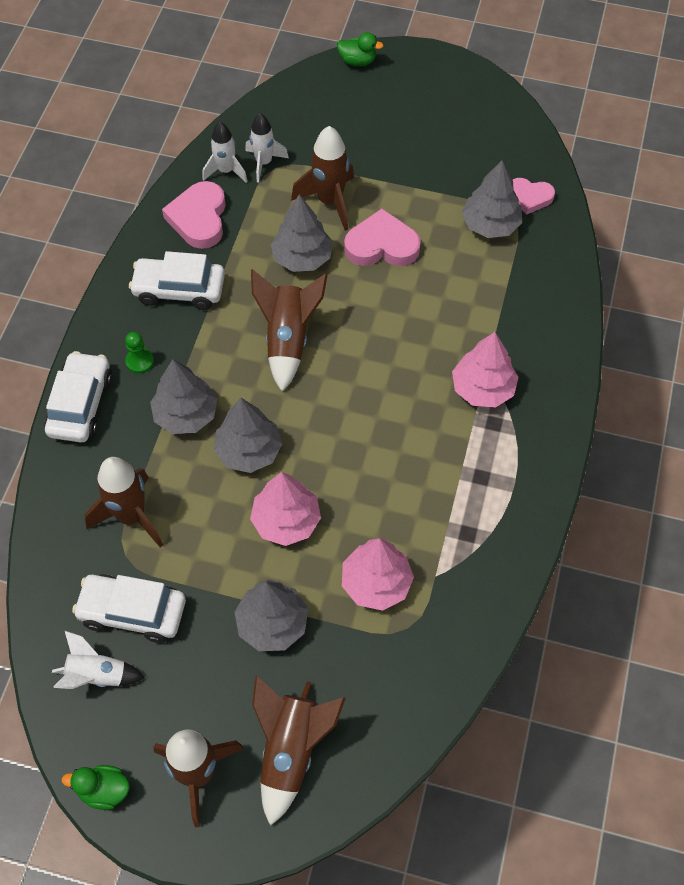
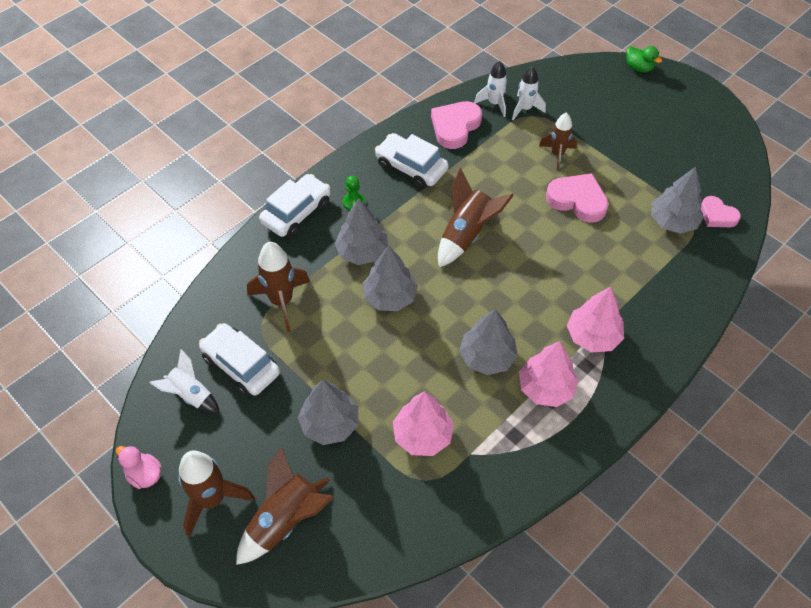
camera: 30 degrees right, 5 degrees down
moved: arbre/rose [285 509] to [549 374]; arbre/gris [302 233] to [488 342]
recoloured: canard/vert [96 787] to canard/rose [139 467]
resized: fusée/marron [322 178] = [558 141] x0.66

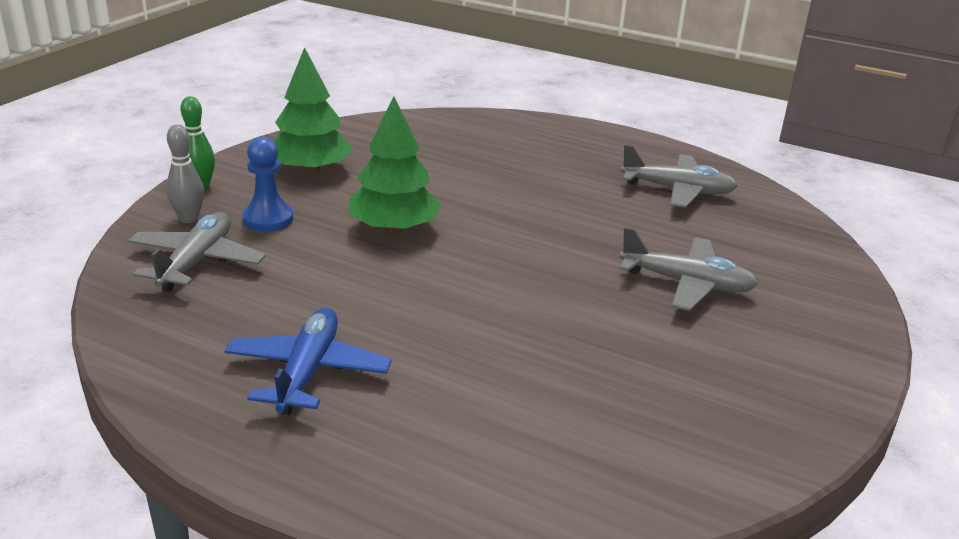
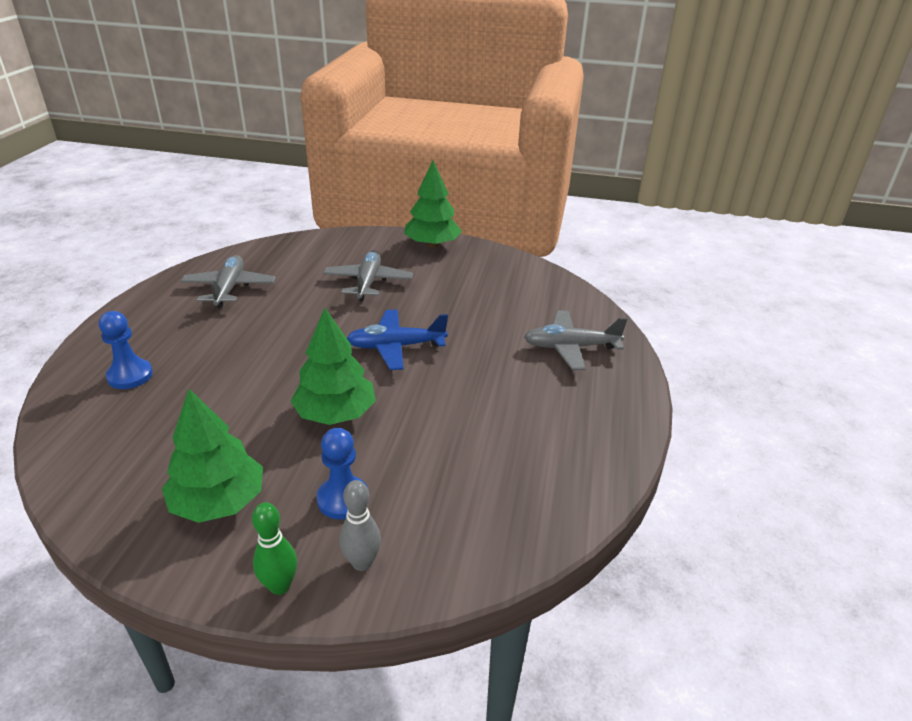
camera: 105 degrees left, 5 degrees up
added: pion/bleu [126 350]; arbre/vert [433 204]
moved: avion/gris [197 252] to [576 340]; avion/bleu [307 361] to [397 340]

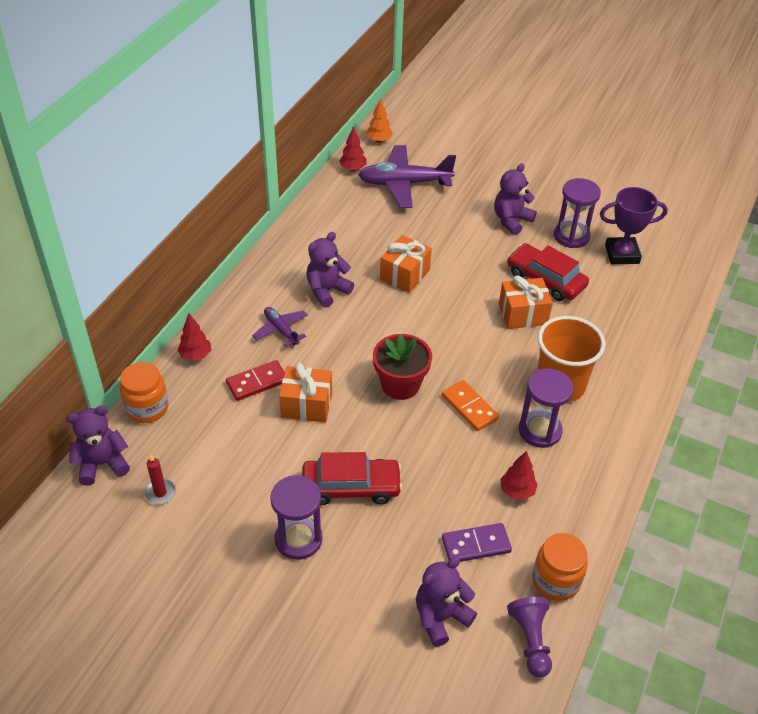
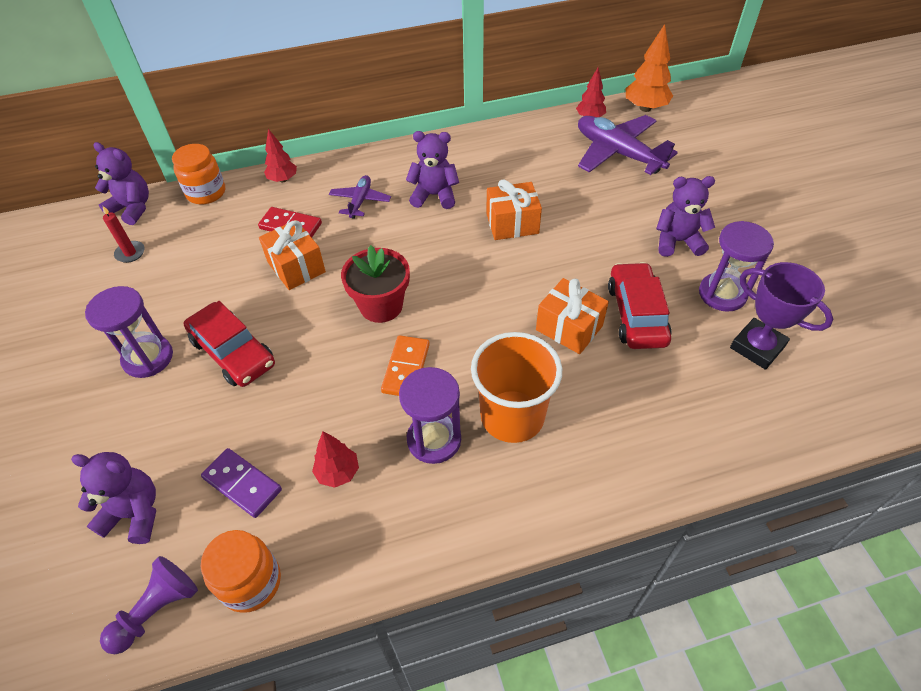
camera: 50 degrees right, 5 degrees up
resized: arbre/orange [380 120] = [649 68] x1.57

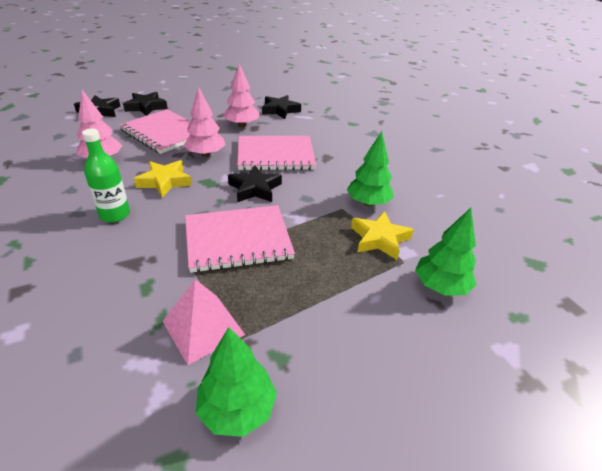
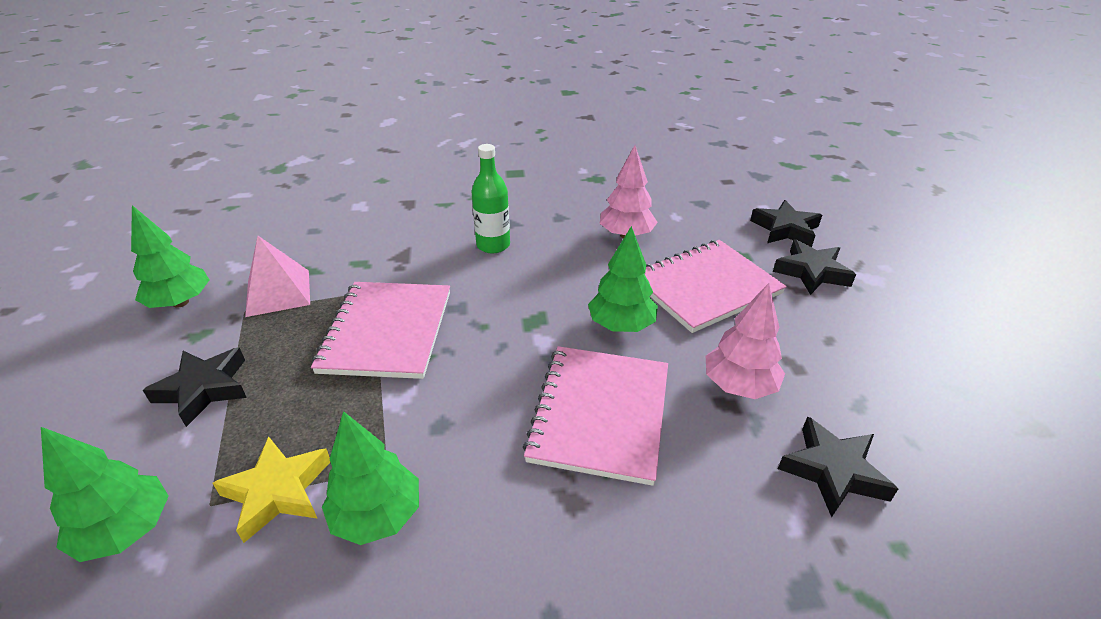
camera: 110 degrees right, 0 degrees up
removed: étoile/jaune [163 179]
moved: étoile/noir [255 183] to [195 387]
recoloured: arbre/rose [204 122] to arbre/vert [623 279]

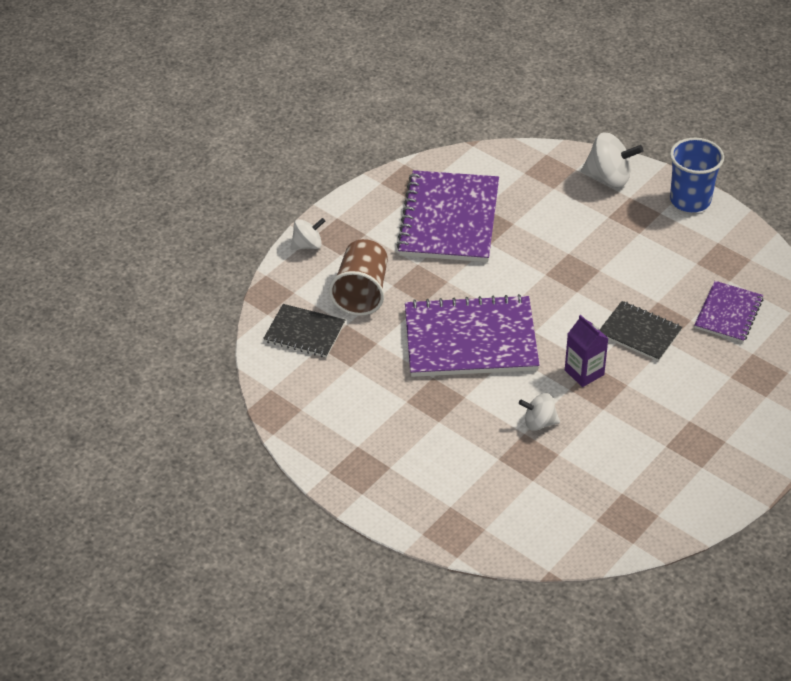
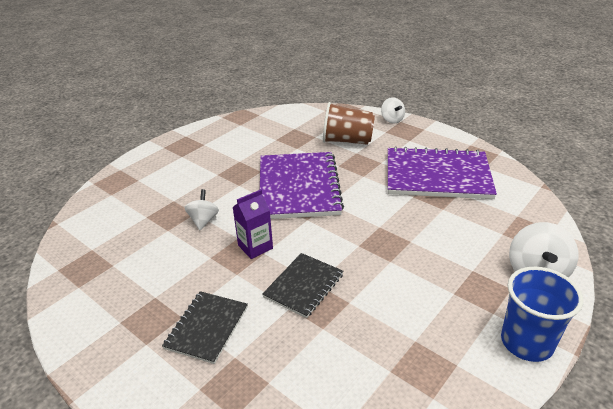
camera: 90 degrees right, 10 degrees down
removed: carnet/violet [728 312]
moved: carnet/noir [304 331] to [205 327]

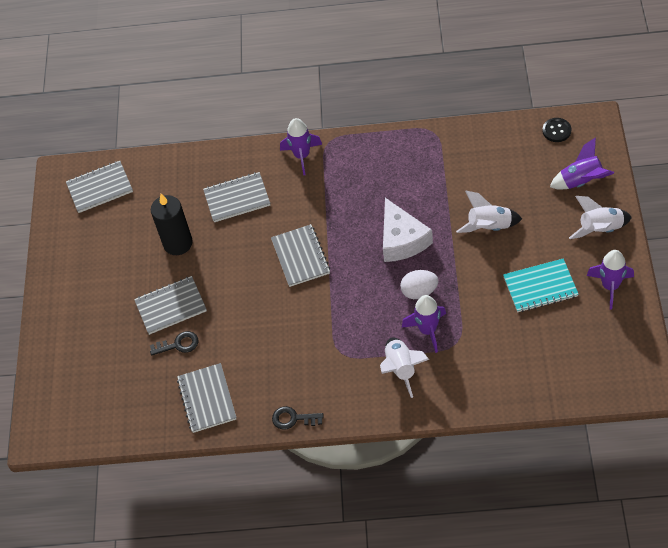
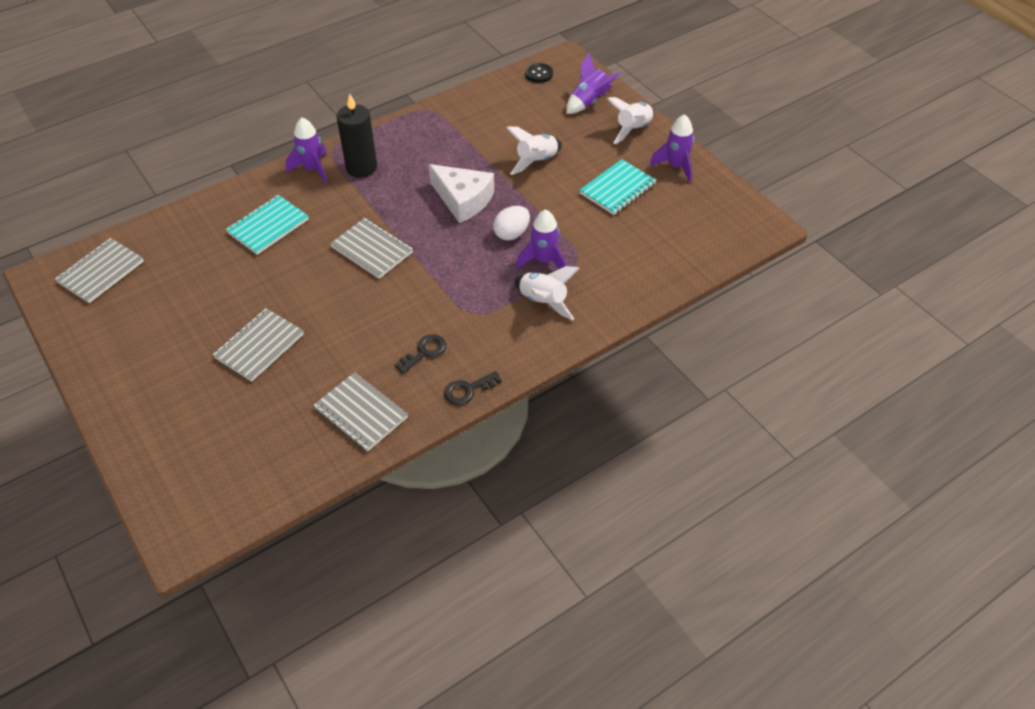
camera: 40 degrees left, 5 degrees down
moved: clé/noir [174 343] to [420 354]; bougie/noir [172 224] to [357 135]
recoloured: carnet/gris [236 197] to carnet/turquoise [267 225]

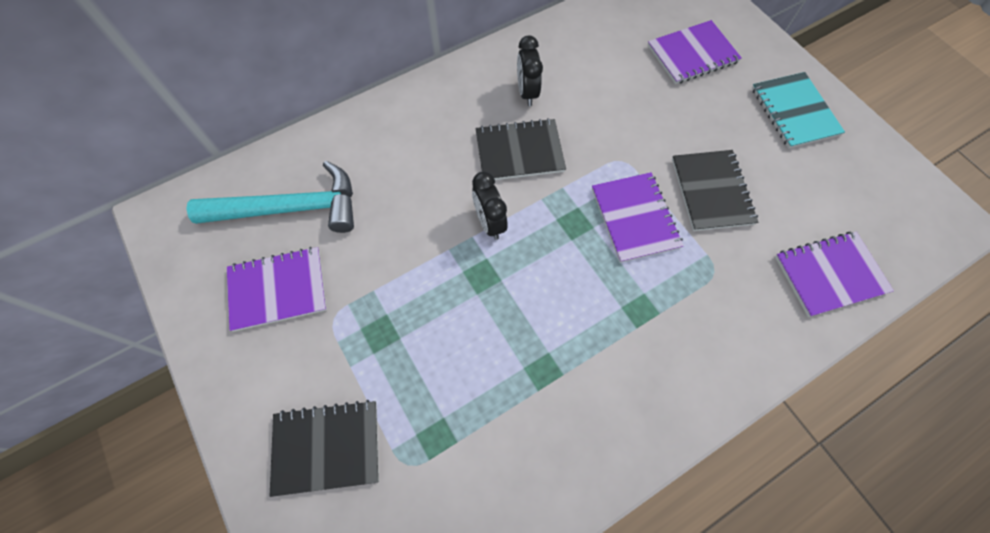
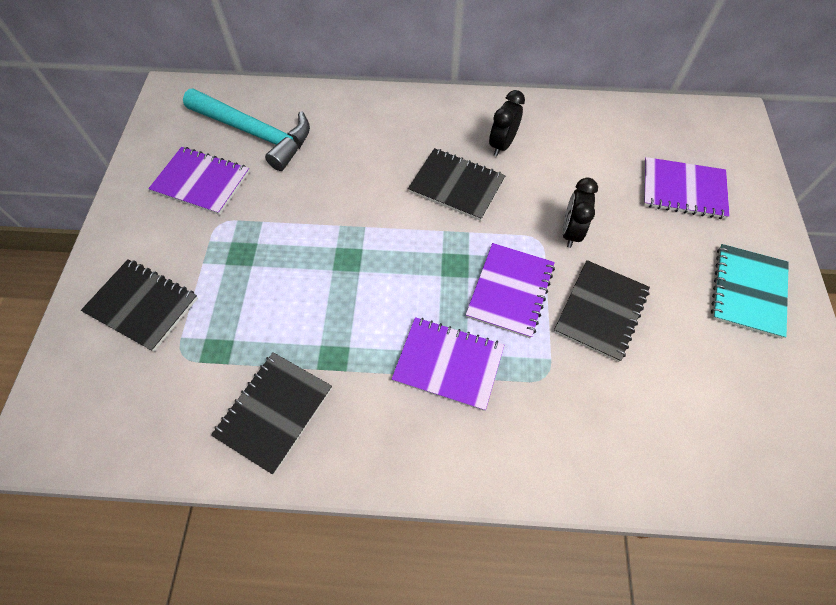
camera: 35 degrees right, 5 degrees down
added: carnet/noir [271 413]
moved: réveil/noir [490 205] to [580 213]; carnet/violet [834 274] to [448 364]

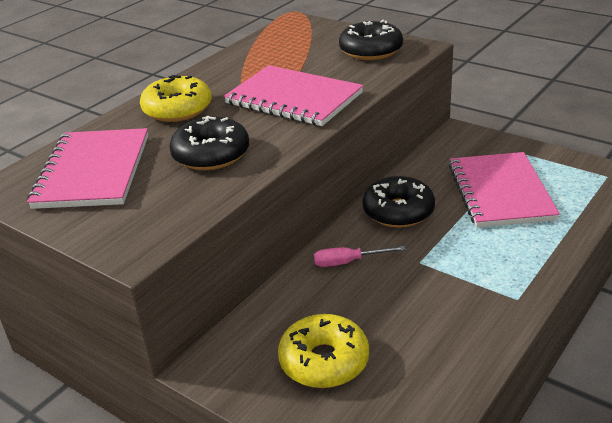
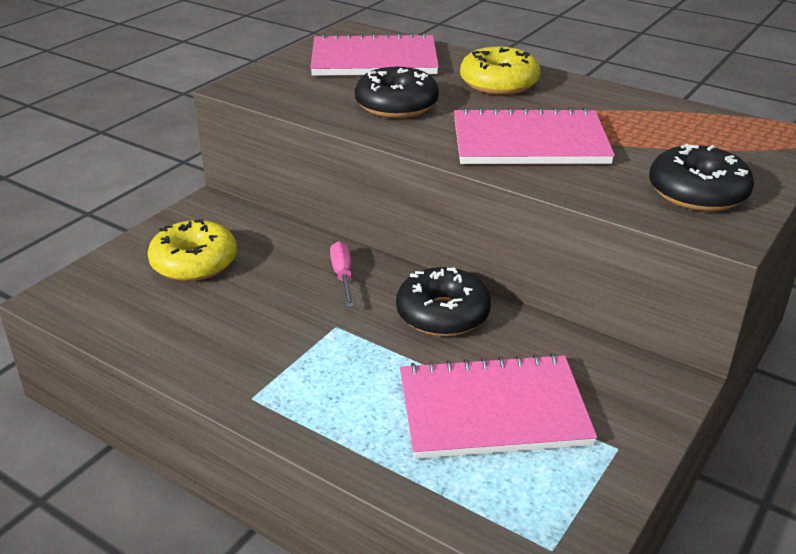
camera: 85 degrees right, 0 degrees up
turned: carnet/rose [293 95] = [534 135] 60 degrees clockwise

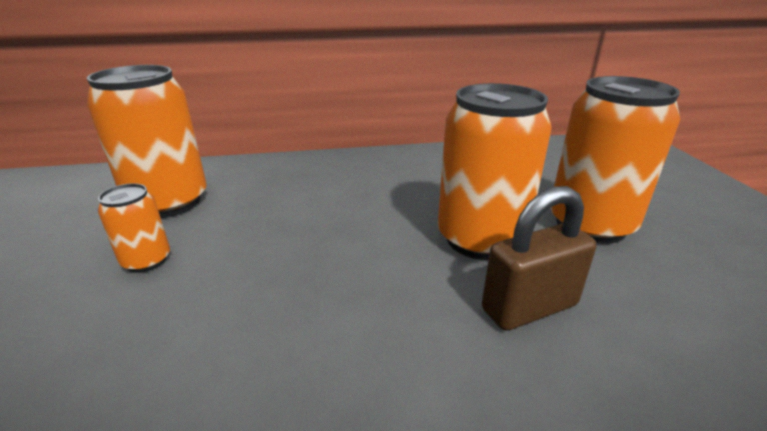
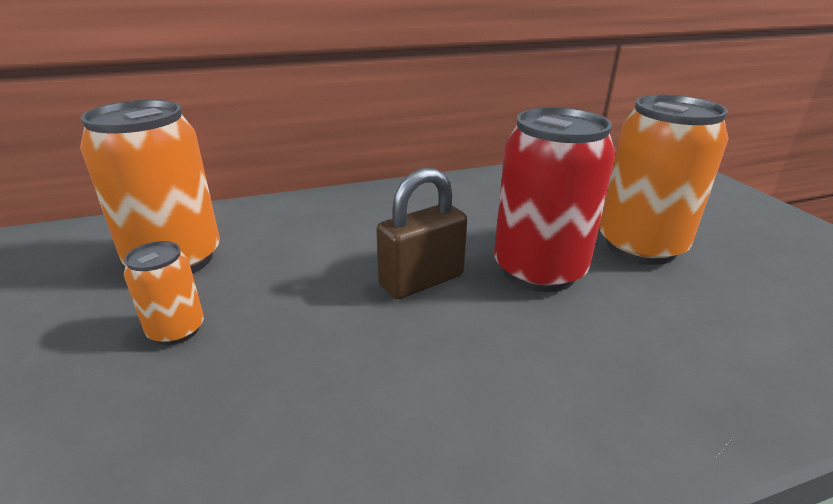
camera: 10 degrees left, 0 degrees up
moved: cadenas/marron [539 258] to [421 233]
recoloured: canette/orange [495 171] to canette/rouge [554 199]

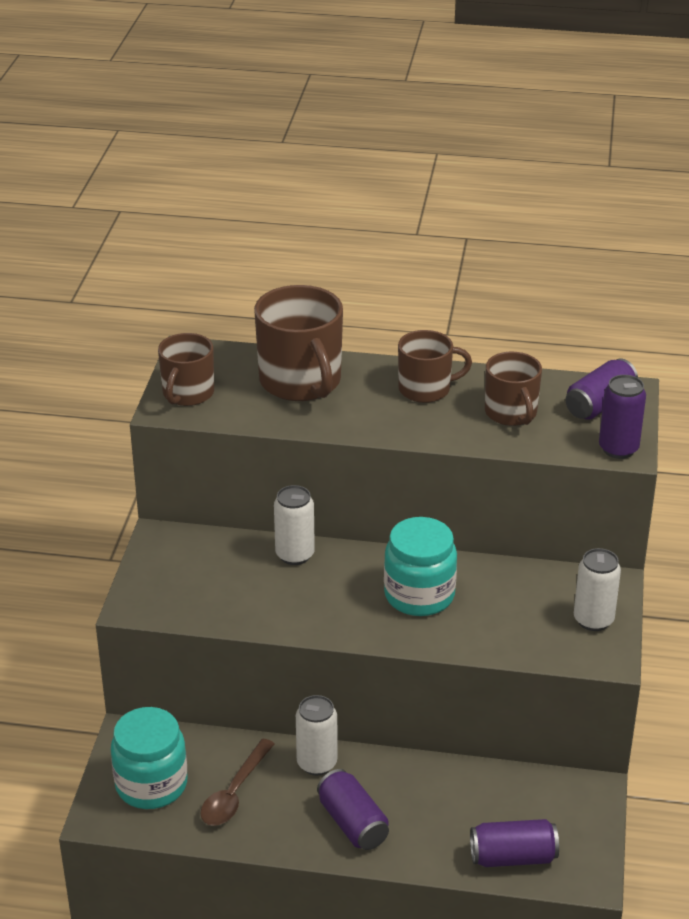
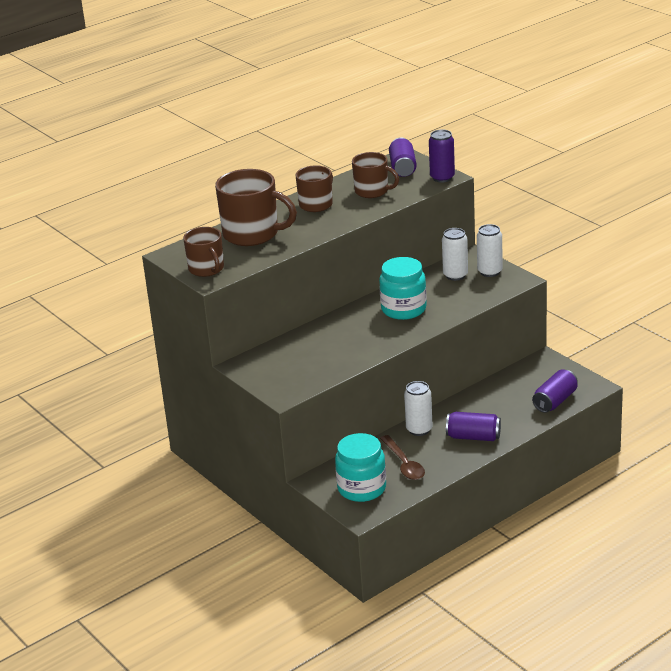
camera: 45 degrees left, 5 degrees down
moved: canette/blanc [294 525] to [455 254]

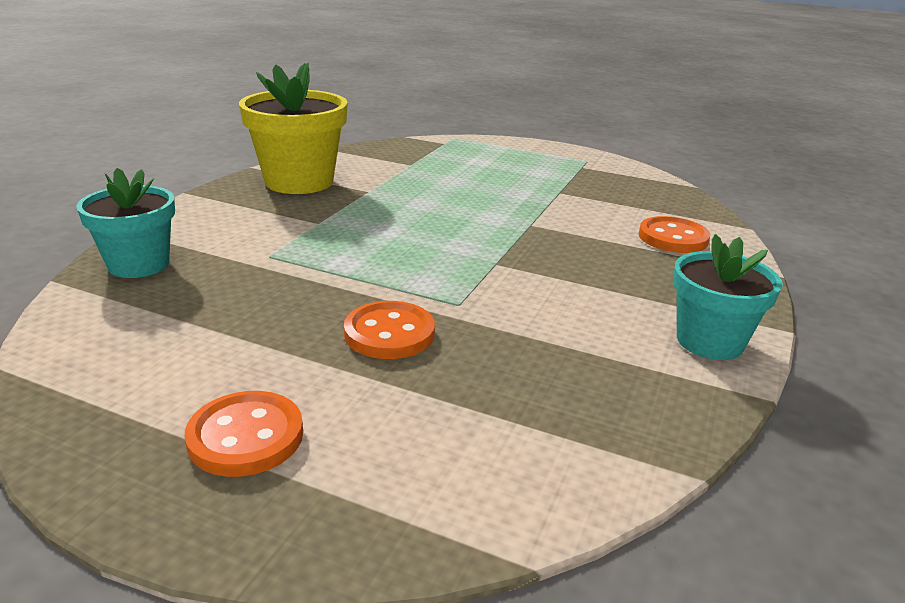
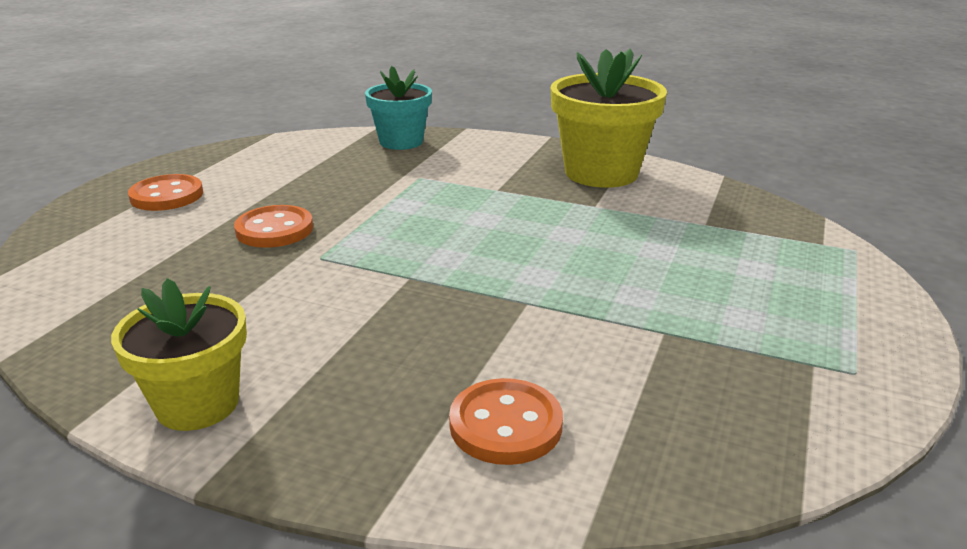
camera: 90 degrees right, 0 degrees up
recoloured: pot de fleurs/turquoise [728 297] to pot de fleurs/jaune [179 354]

